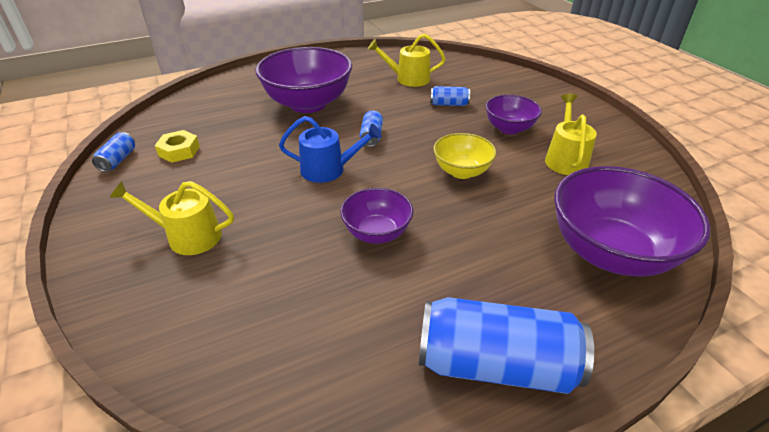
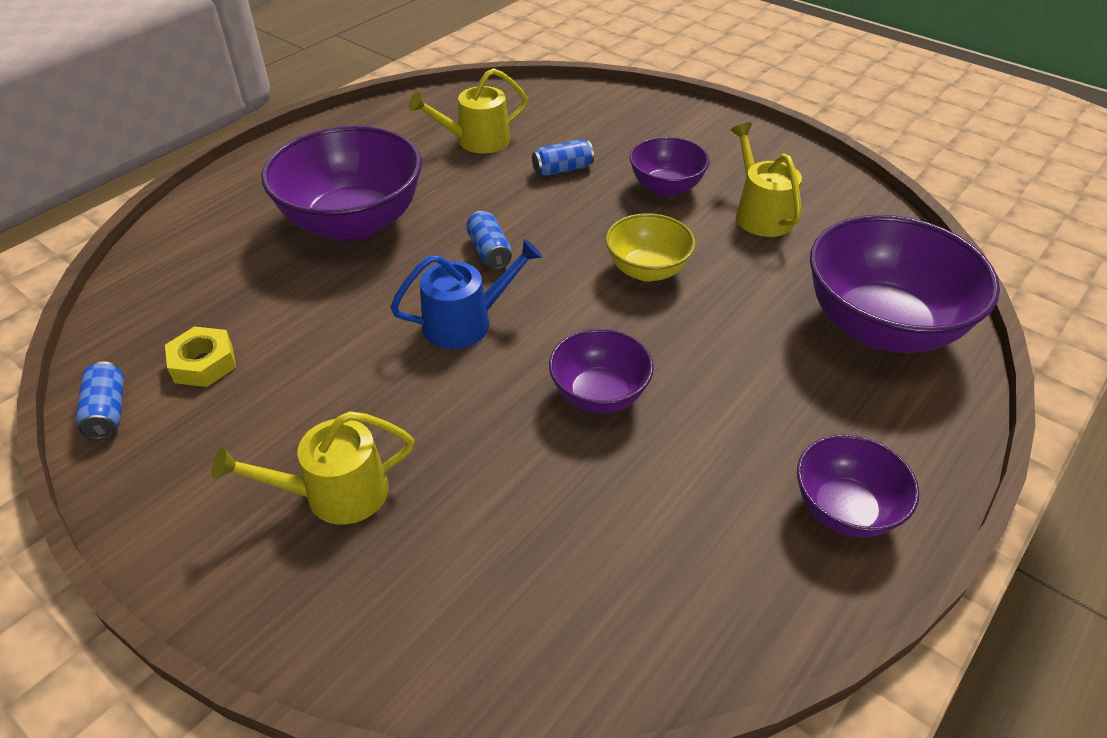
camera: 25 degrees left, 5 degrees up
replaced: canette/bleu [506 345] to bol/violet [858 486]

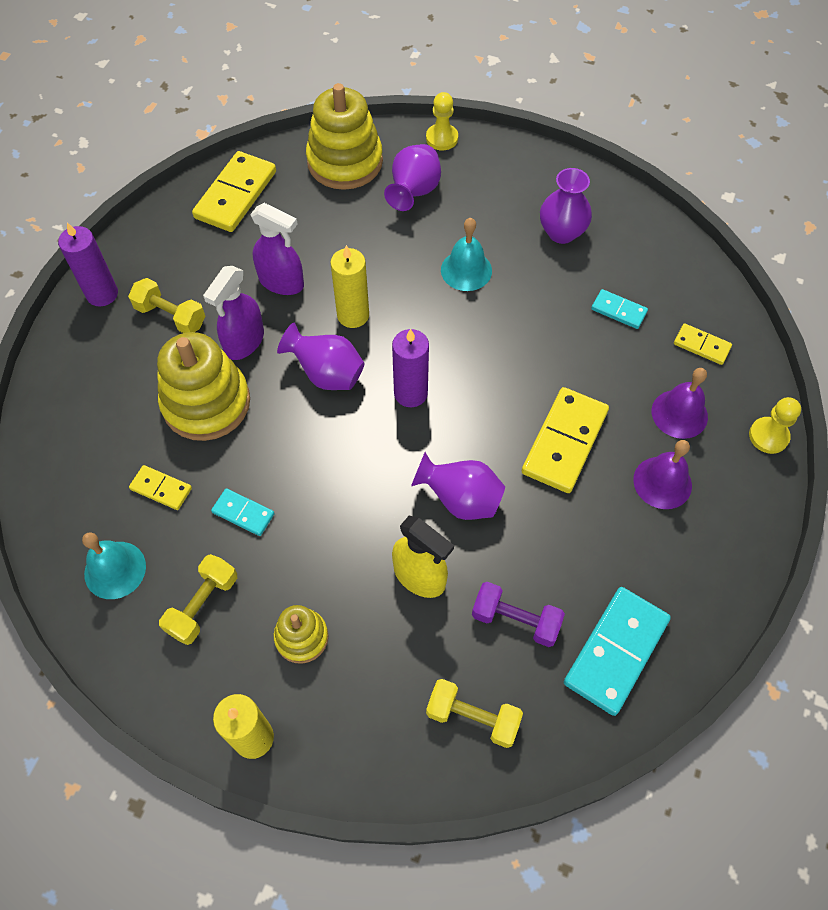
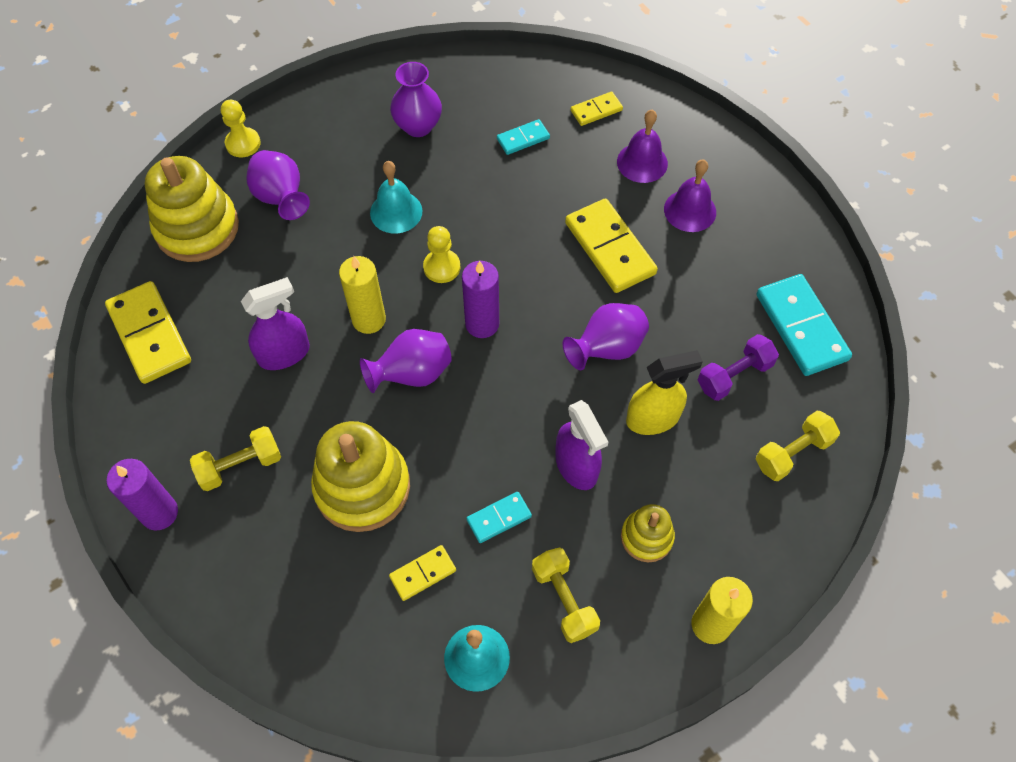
camera: 55 degrees left, 0 degrees up
moved: vaporisateur/violet [233 313] to [581 445]; pion/jaune [775 425] to [442 254]

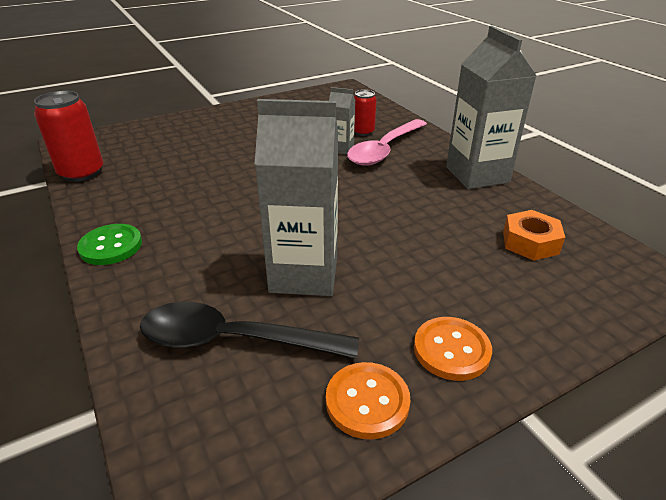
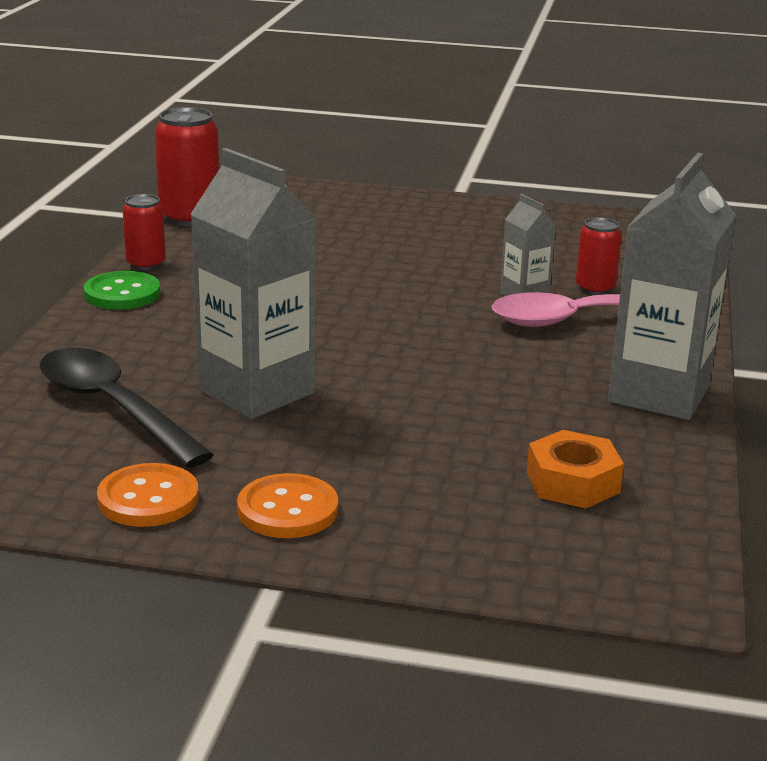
camera: 40 degrees right, 10 degrees down
added: canette/rouge [144 232]

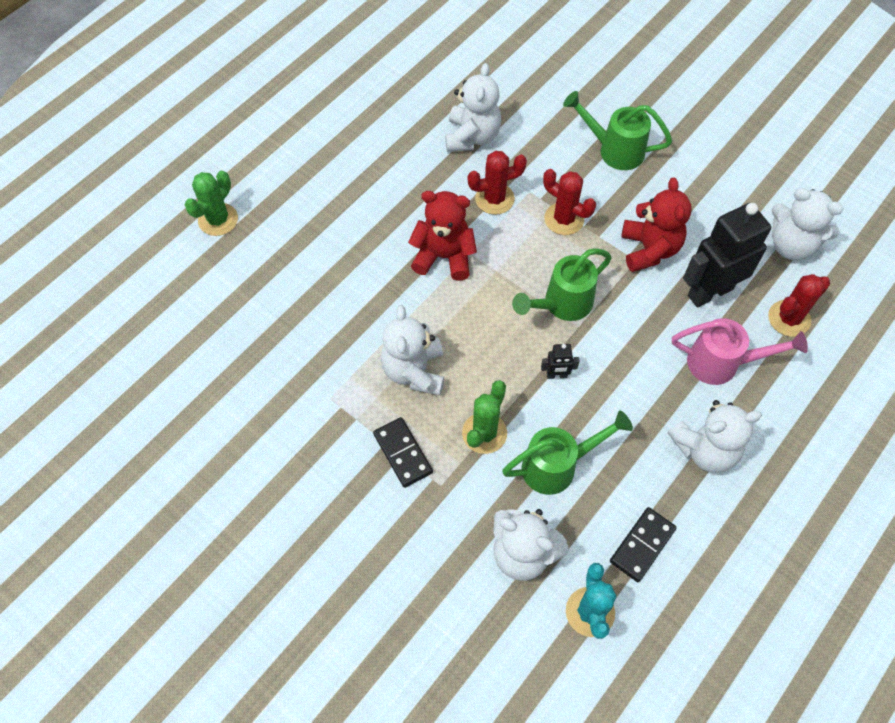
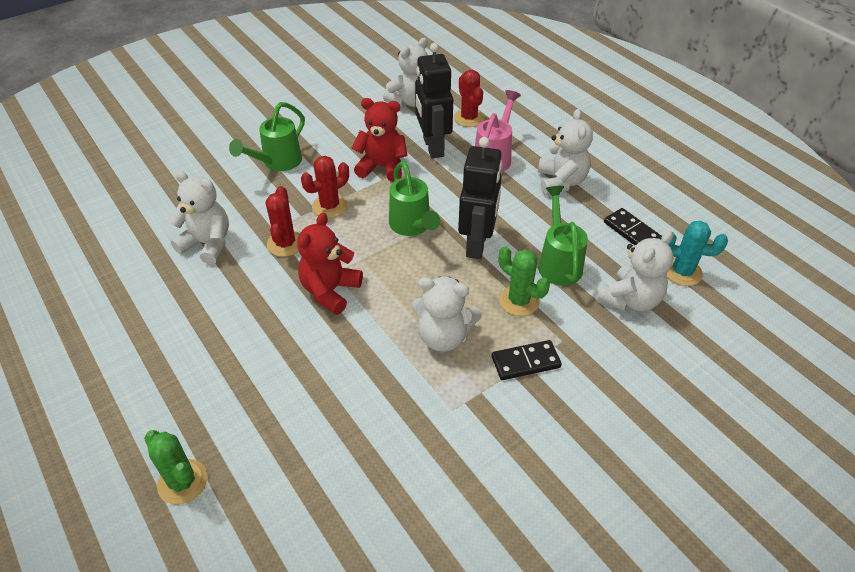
camera: 75 degrees left, 15 degrees down
resized: robot/noir [560 361] = [480 198] x2.36

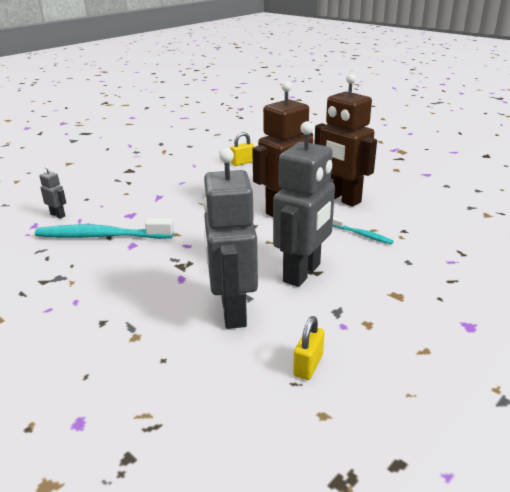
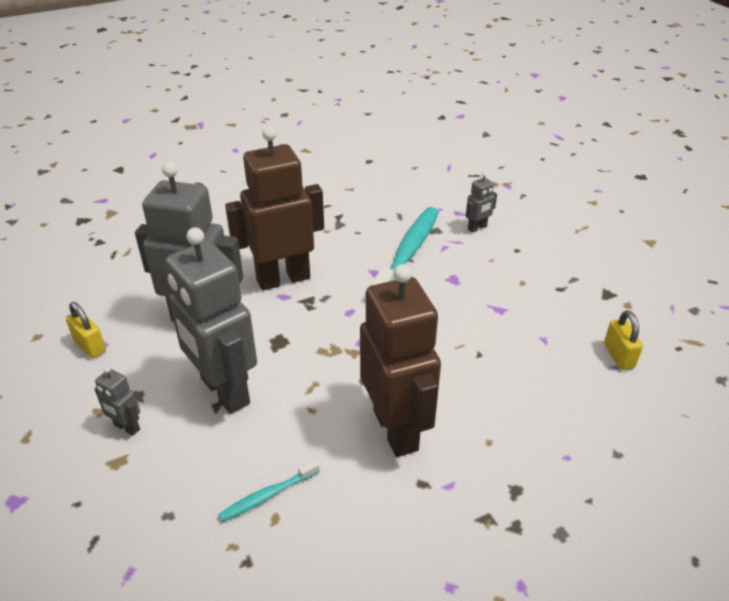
camera: 110 degrees right, 10 degrees up
added: robot/gris [117 401]
moved: cadenas/jaune [242 149] to [623 340]; robot/marron [345 140] to [274 208]

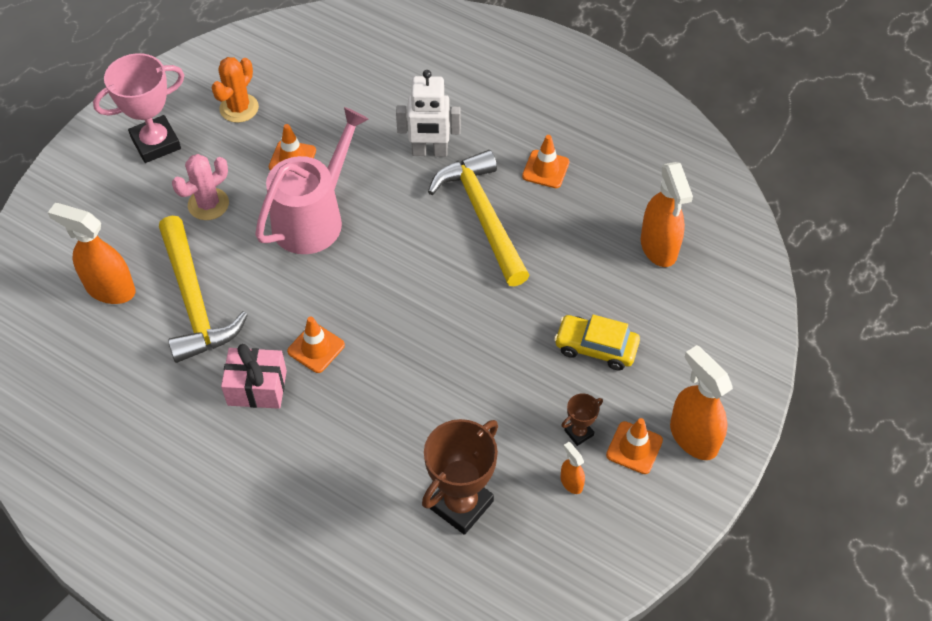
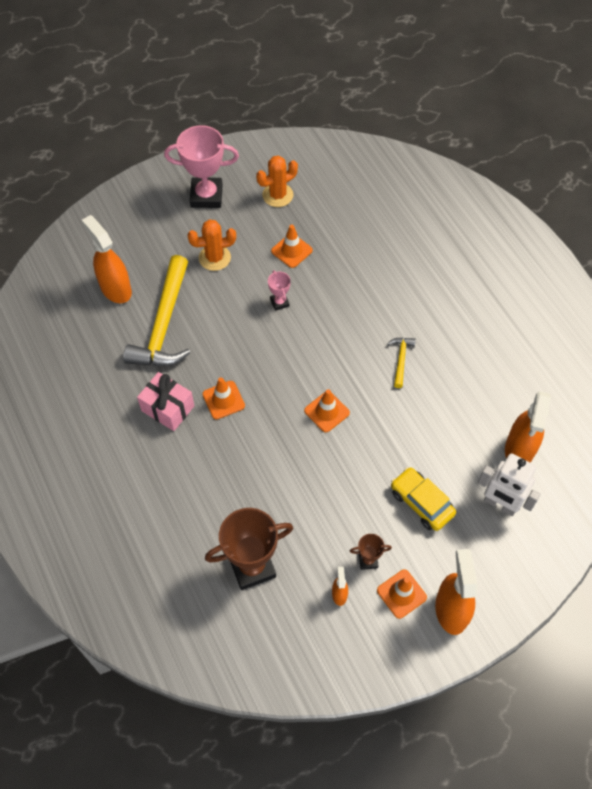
camera: 30 degrees right, 5 degrees up
moved: robot/blanc [428 113] to [509 484]; cône de chantier/orange [546 161] to [327 410]
replaced: arrosoir/rose [312 180] to trophée/rose [279 290]
recoloured: cactus/rose [200 187] to cactus/orange [211 245]
resized: marteau/jaune [478 218] = [401 363] x0.44

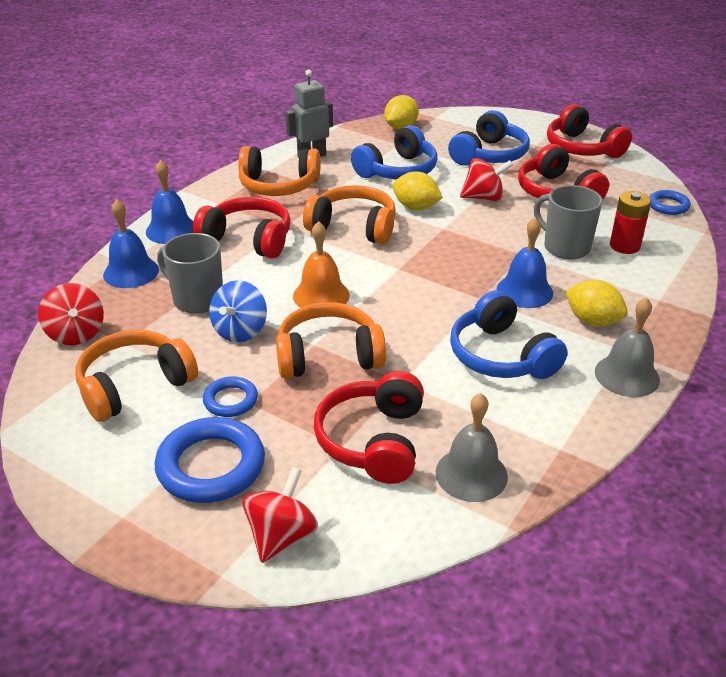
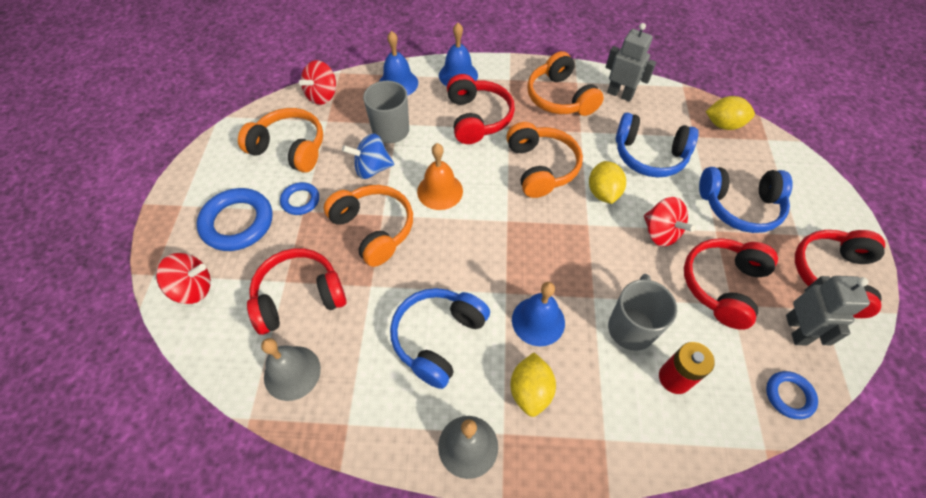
camera: 60 degrees right, 20 degrees up
added: robot/gris [828 311]

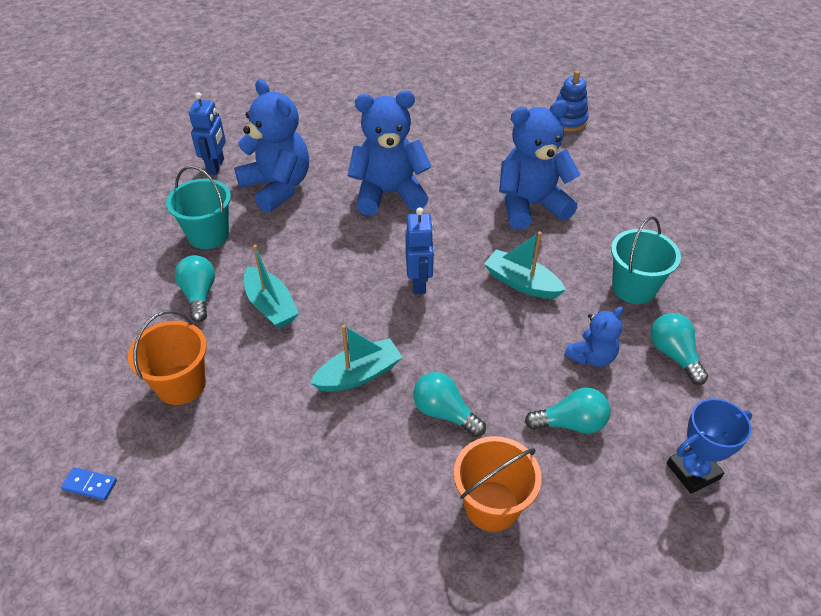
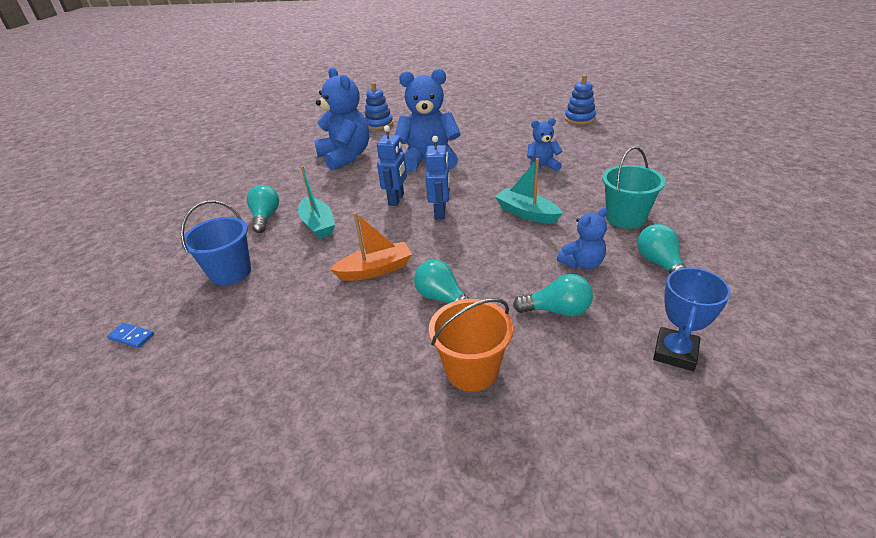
camera: 10 degrees right, 10 degrees down
removed: seau/turquoise [198 207]
added: jouet à empiler/bleu [379 106]
moved: robot/bleu [207 133] to [392 166]
recoloured: seau/orange [167 357] to seau/bleu [216 243]; bateau/turquoise [356 358] to bateau/orange [371 246]
turned: trophée/bleu [709 446] = [692 319] 45 degrees counterclockwise
resized: ours en peluche/bleu [539 165] = [544 145] x0.53

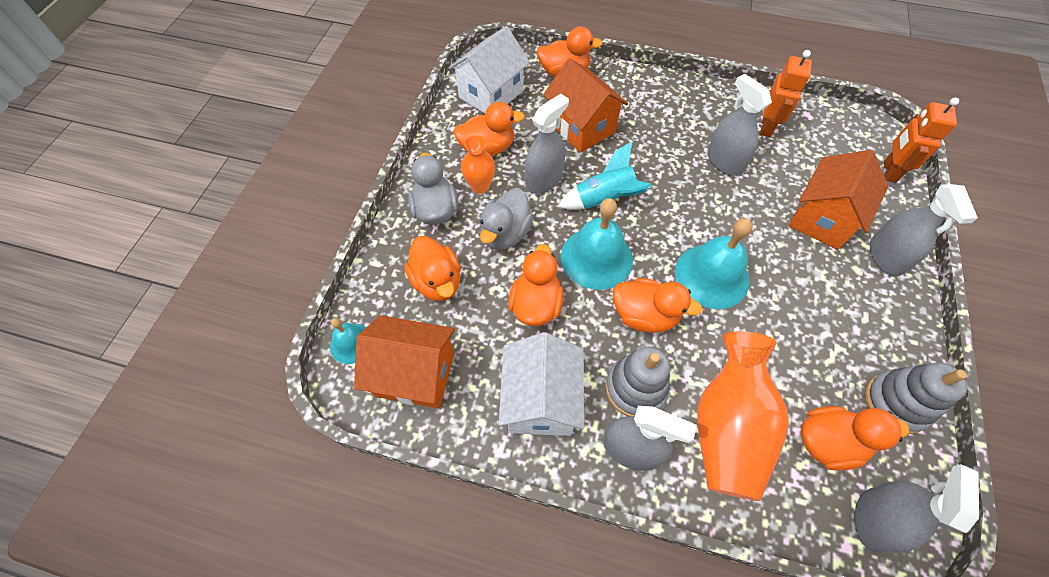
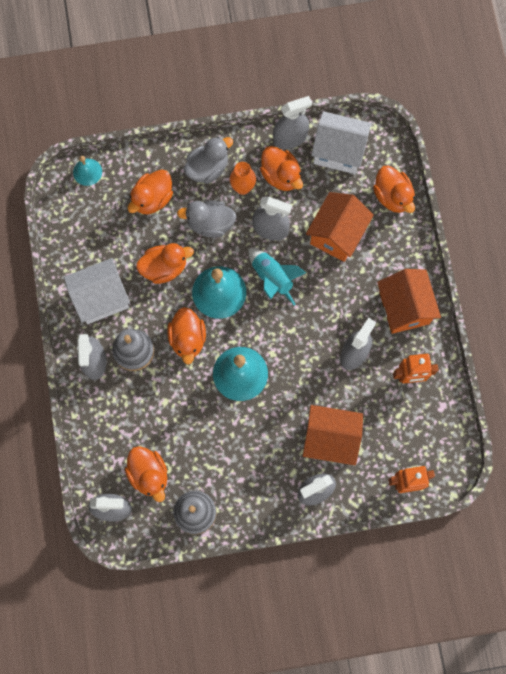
camera: 65 degrees right, 15 degrees up
removed: vase/orange [743 416]
added: vaporisateur/gris [292 122]
moved: maison/orange [404 362] to [409 301]

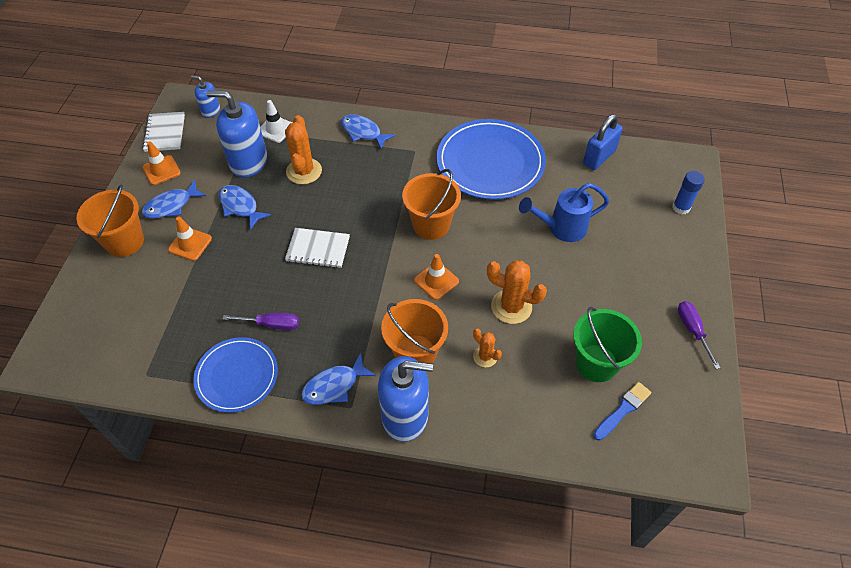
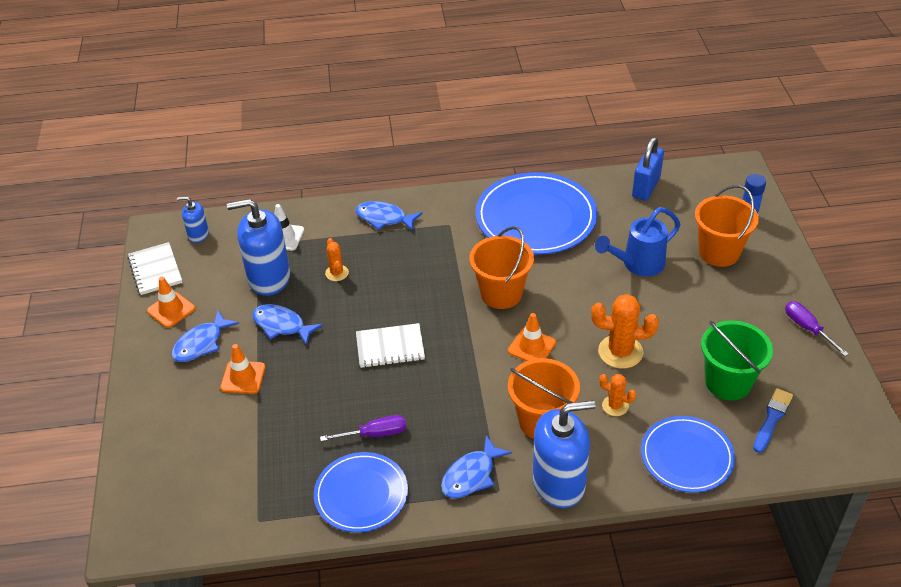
camera: 15 degrees left, 10 degrees down
added: assiette/bleu [688 454]
moved: seau/orange [110 220] to [727 226]
resized: cactus/orange [303 149] = [337 259] x0.57

